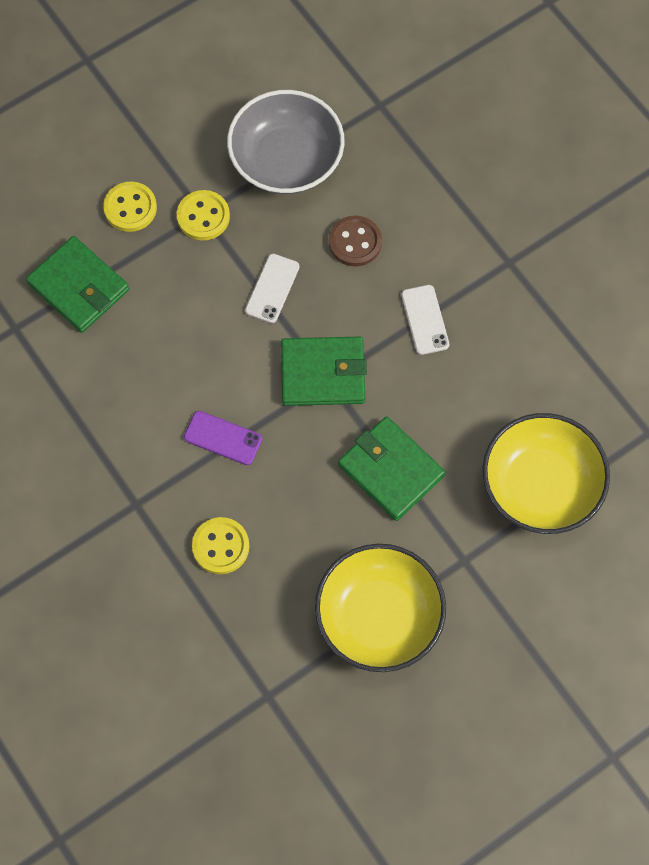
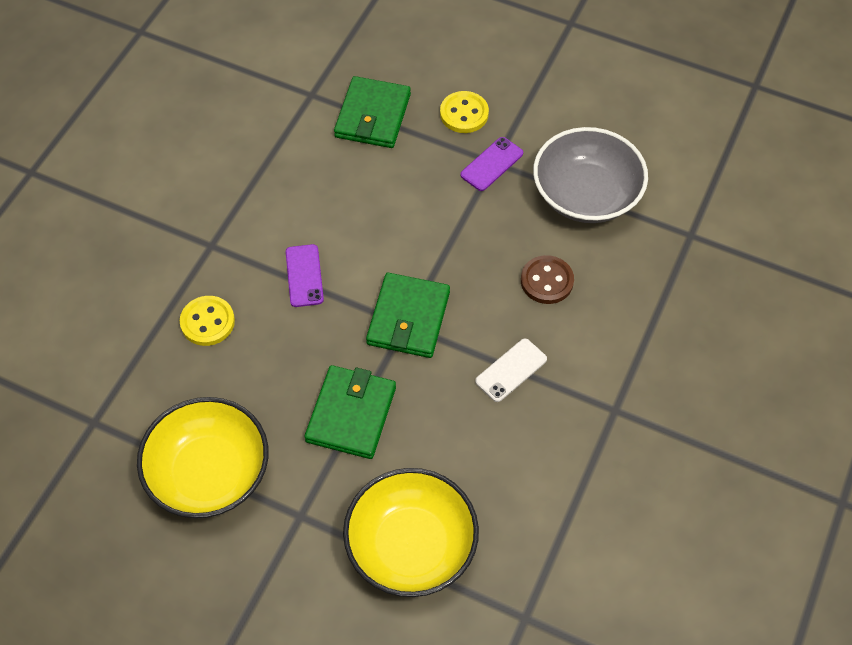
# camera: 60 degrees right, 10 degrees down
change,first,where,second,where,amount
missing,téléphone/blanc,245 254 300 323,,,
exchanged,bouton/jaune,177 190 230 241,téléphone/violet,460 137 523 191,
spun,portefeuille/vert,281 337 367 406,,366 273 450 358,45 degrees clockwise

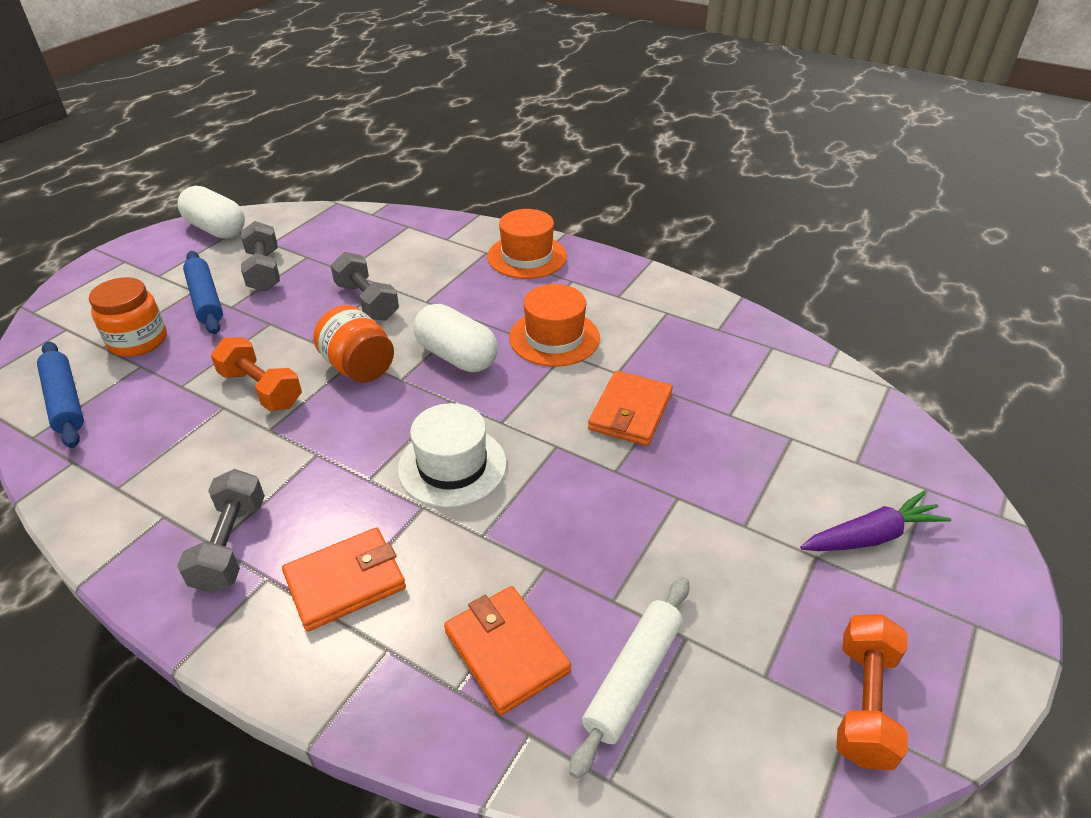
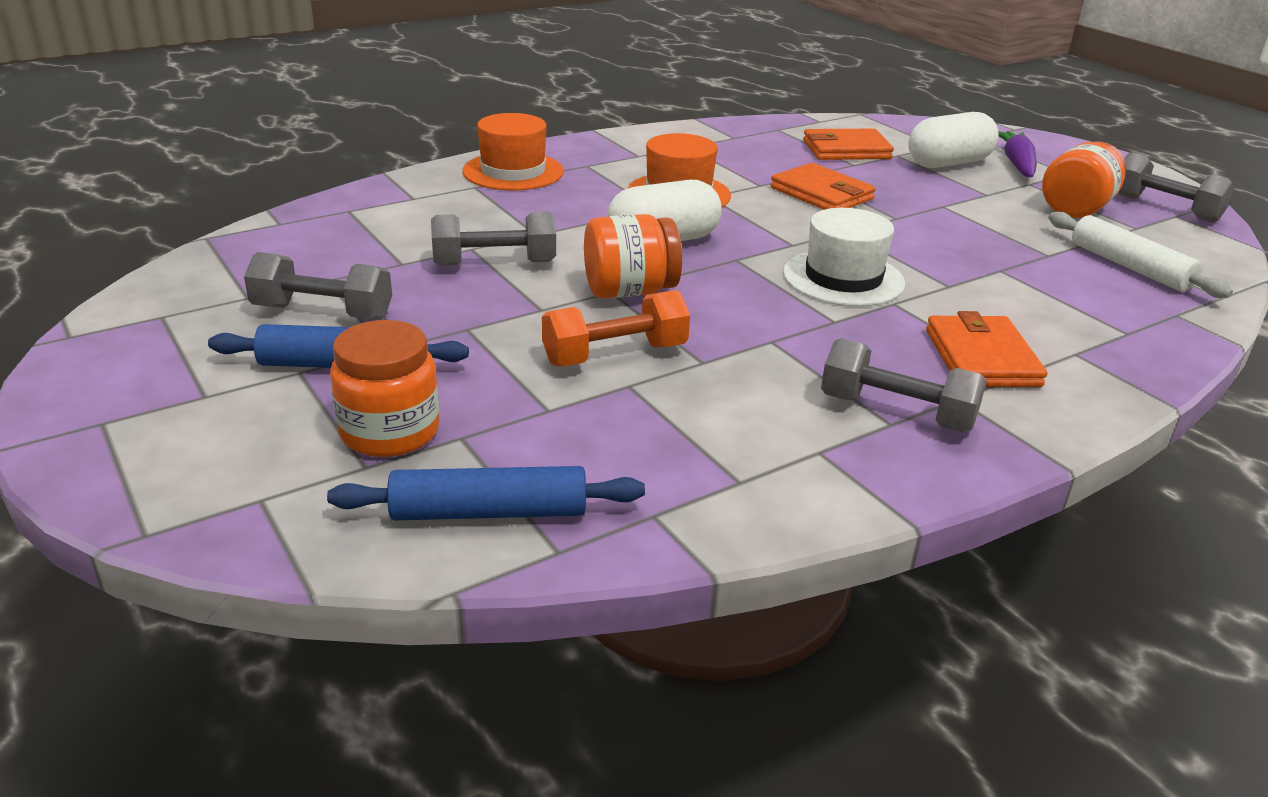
# camera: 65 degrees left, 10 degrees down
change,first,where,second,where,amount
appeared,,,bocal/orange,1042 141 1126 218,
relocated,gélule/blanc,177 186 245 239,,908 112 999 168,
relocated,portefeuille/orange,444 586 571 715,,803 129 894 160,
colour,haltère/orange,836 614 908 770,haltère/gris,1118 152 1235 223,

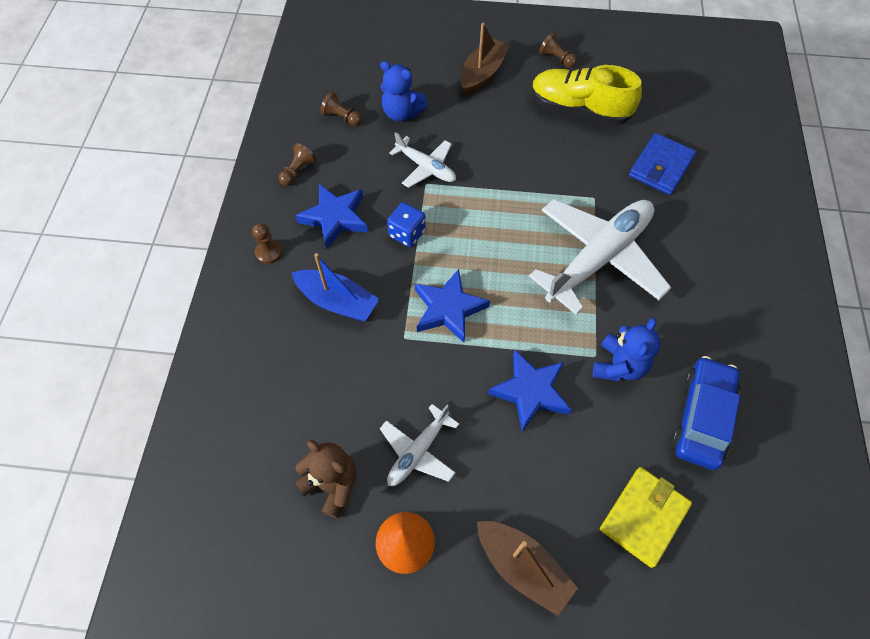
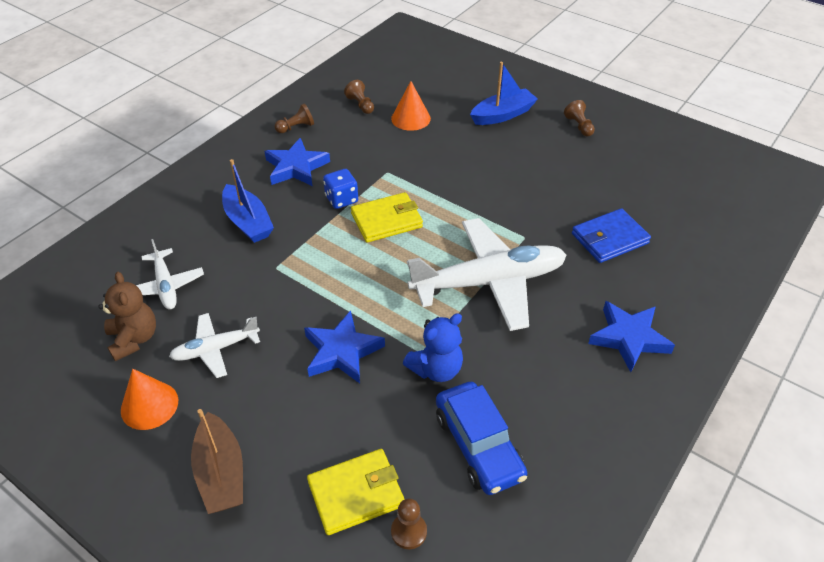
# camera: 30 degrees right, 15 degrees down
change,first,where,second,where,amount
missing,chaussure/jaune,532 65 642 125,,,
appeared,,,portefeuille/jaune,351 192 423 243,
relocated,pion/marron,252 223 283 264,,391 498 427 549,
relocated,avion/blanc,389 132 456 188,,136 239 204 309,
relocated,étoile/bleu,415 269 490 343,,588 301 675 372,
exchanged,ours en peluche/bleu,380 61 428 122,cône/orange,391 81 431 131,
colour,bateau/marron,461 23 510 95,bateau/bleu,470 62 538 125,
spun,voiture/bleu,671 356 740 470,,436 382 527 495,105 degrees clockwise

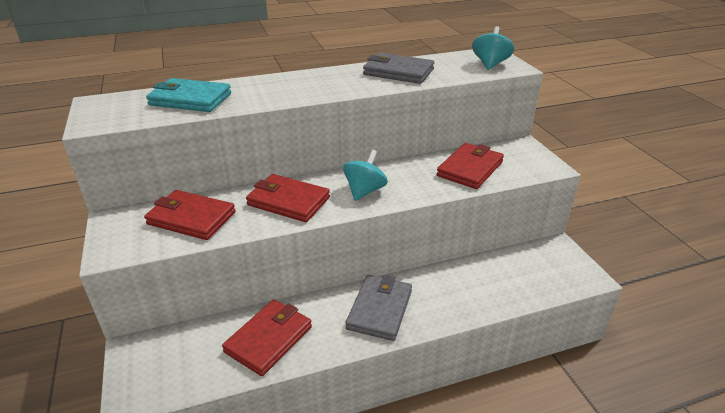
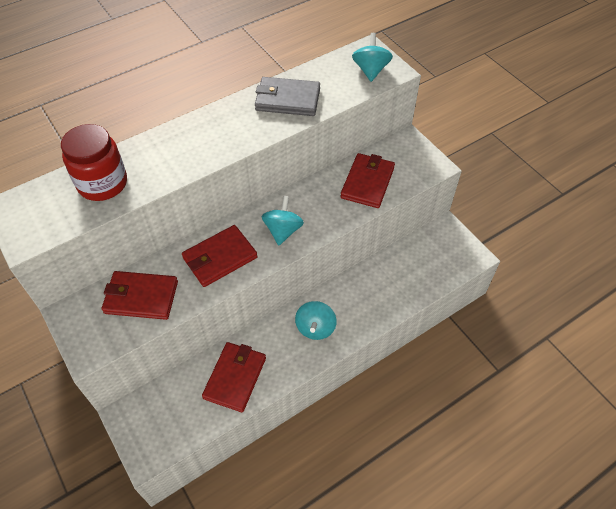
# camera: 15 degrees left, 20 degrees up
change,first,where,second,where,amount
exchanged,portefeuille/turquoise,146 78 231 112,bocal/rouge,61 124 127 201,
exchanged,portefeuille/gris,346 275 412 341,toupie/turquoise,295 301 337 340,
spun,portefeuille/rouge,246 174 330 222,,182 225 258 287,45 degrees counterclockwise

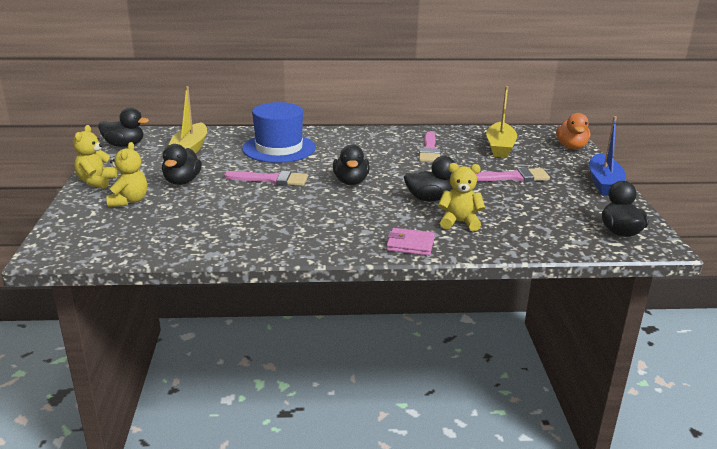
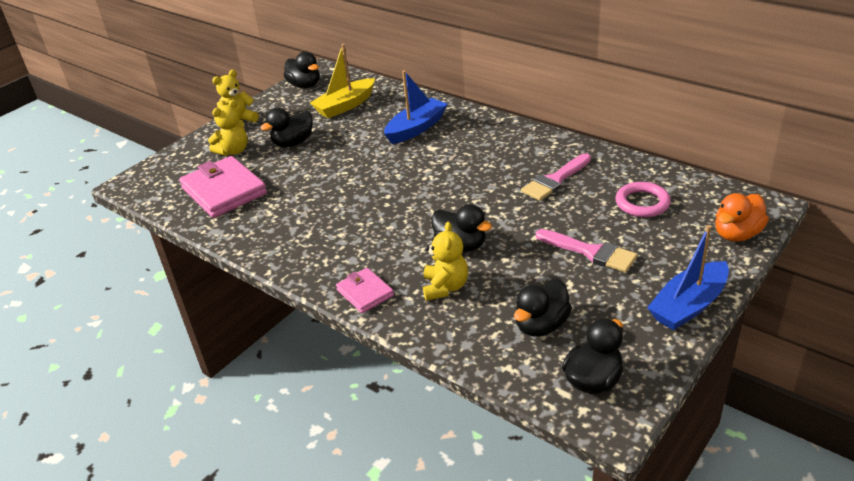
# camera: 45 degrees right, 10 degrees up
change,first,where,second,where,amount
missing,pinceau/rose,224 171 308 186,,,
appeared,,,portefeuille/rose,179 156 267 218,
relocated,canard/noir,333 144 370 185,,514 279 572 337,
exchanged,chapeau/bleu,242 102 316 163,bateau/bleu,384 70 448 144,
exchanged,bateau/jaune,486 86 517 158,anneau/rose,615 182 671 217,
spun,ours en peluche/jaune,438 163 485 231,,423 222 468 301,45 degrees clockwise

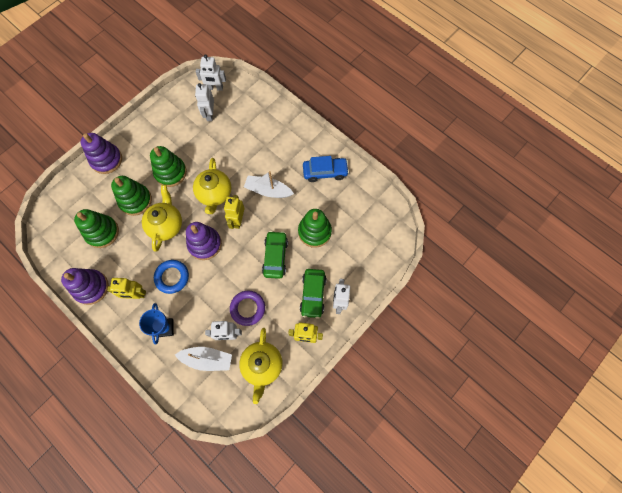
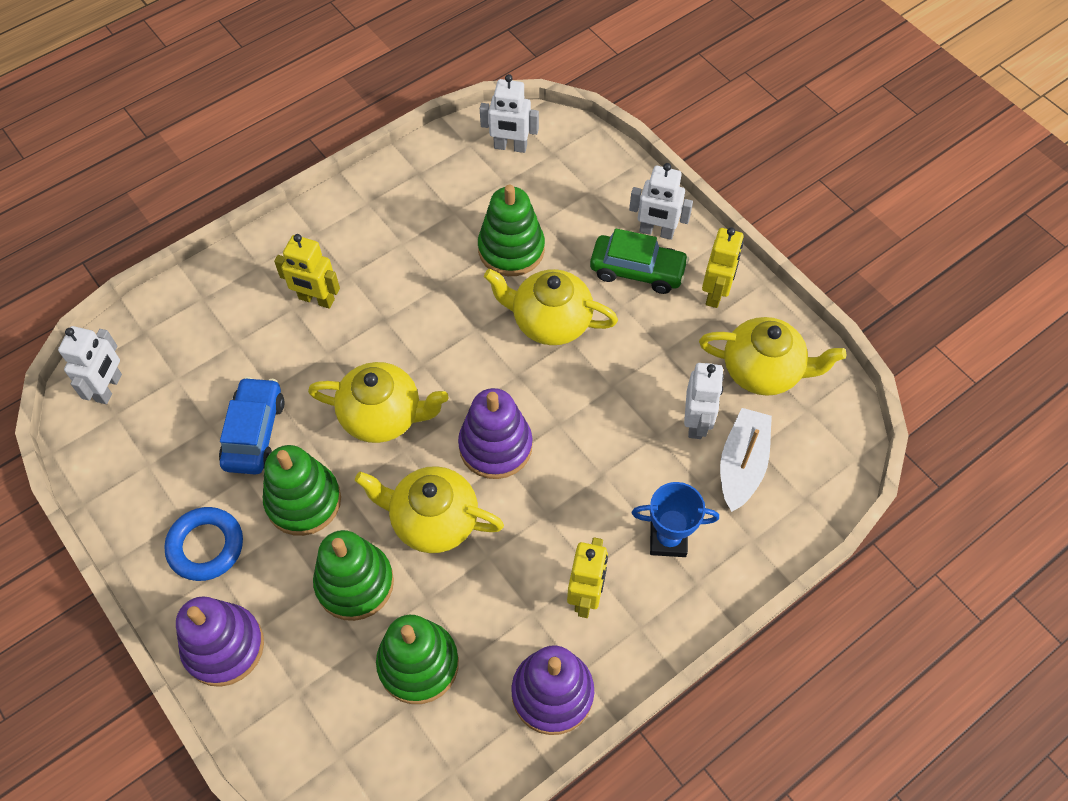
# camera: 80 degrees left, 10 degrees down
change,first,where,second,where,amount
missing,anneau/violet,230 291 265 326,,,
missing,bateau/blanc,244 171 294 198,,,
relocated,anneau/bleu,154 260 189 294,,164 507 243 581,
relocated,robot/blanc,195 83 214 121,,480 74 539 153,
relocated,robot/jaune,224 195 244 229,,274 234 340 309,
relocated,voiture/bleu,303 156 349 182,,219 377 285 475,
exchanged,voiture/vert,262 231 288 279,théière/jaune,484 269 618 345,

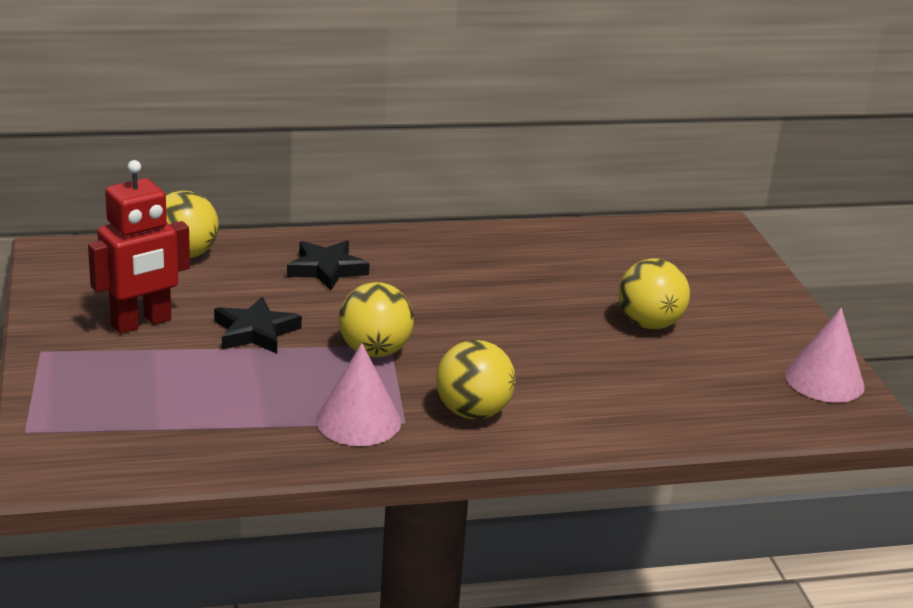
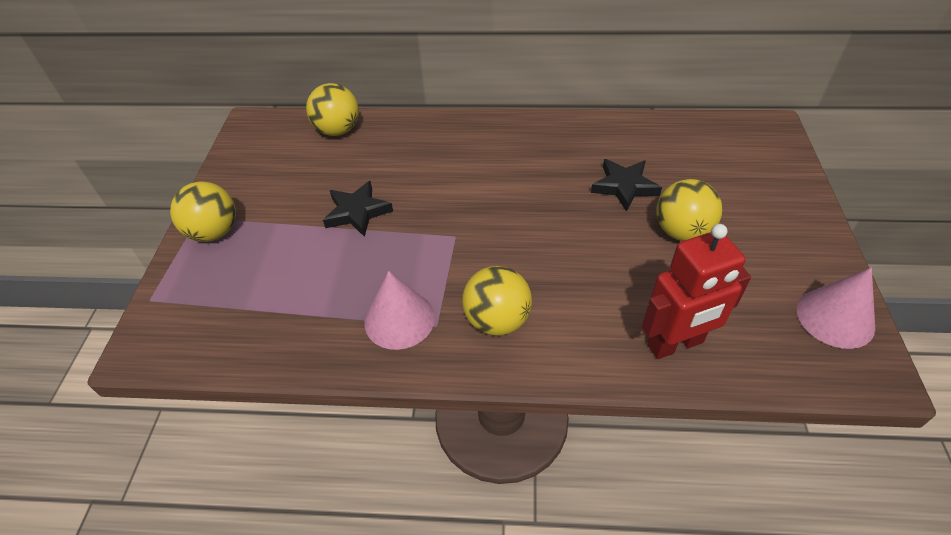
# camera: 20 degrees right, 20 degrees up
change,first,where,second,where,amount
relocated,robot/rouge,88 160 190 334,,642 224 751 359,
relocated,étoile/noir,287 240 370 290,,591 159 662 212,
relocated,balle/jaune,339 282 414 357,,170 181 236 242,

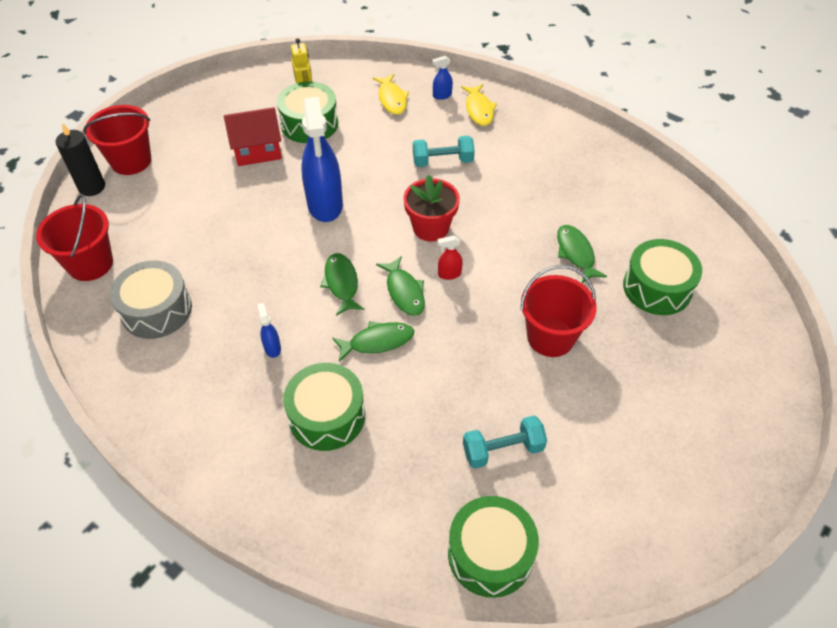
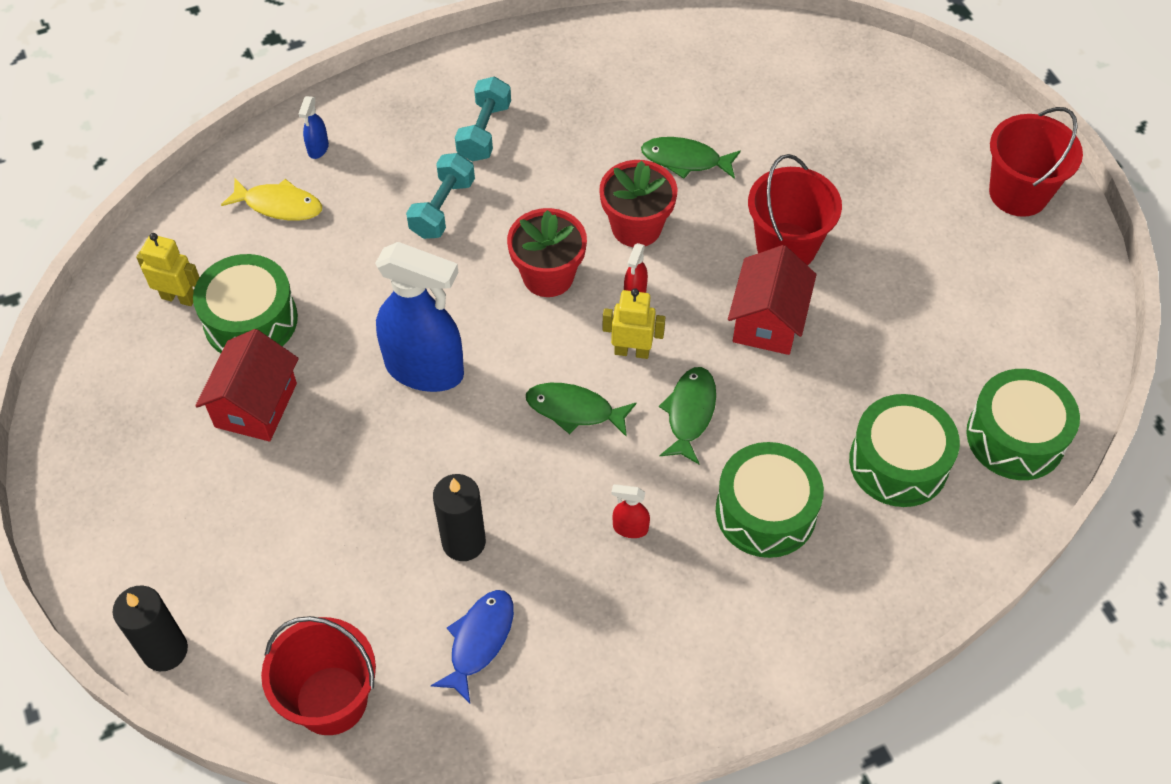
# camera: 60 degrees left, 5 degrees up
change,first,where,second,where,amount
missing,poisson/jaune,461 84 497 126,,,
appeared,,,bougie/noir,433 474 486 561,
appeared,,,pot de fleurs/rouge,599 160 677 247,
appeared,,,maison/rouge,728 245 817 355,
relocated,seau/rouge,83 105 151 175,,989 107 1083 217,
relocated,haltère/turquoise,463 415 547 469,,455 76 511 161,
relocated,tambour/vert,623 239 702 315,,849 394 960 507,
exchanged,tambour/gris,110 261 192 339,poisson/bleu,431 590 514 703,
exchanged,poisson/vert,376 256 425 316,robot/jaune,602 288 665 359,
colour,vaporisateur/bleu,257 303 281 358,vaporisateur/rouge,611 484 650 538,

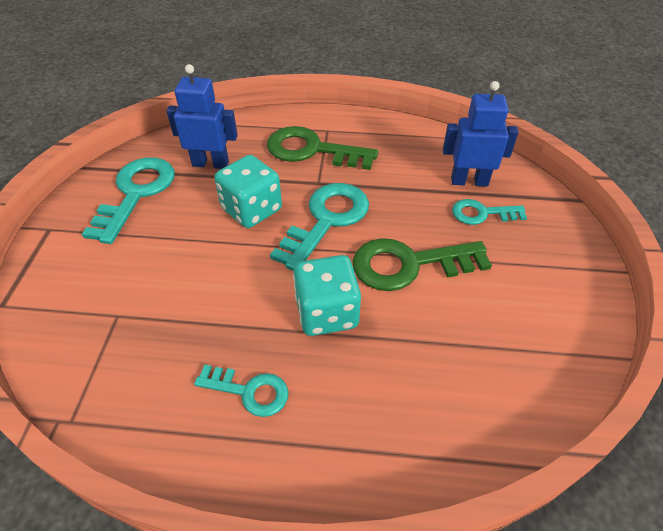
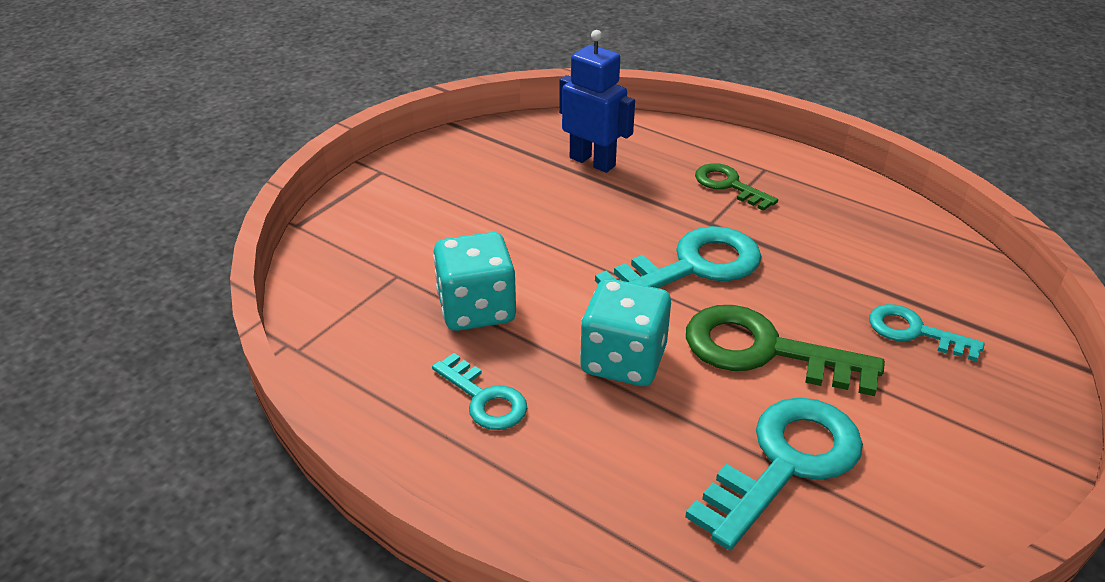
# camera: 30 degrees right, 10 degrees down
change,first,where,second,where,amount
missing,robot/bleu,443 81 519 187,,,
relocated,clé/turquoise,82 158 175 244,,685 397 863 550,
relocated,dé/turquoise,214 155 282 228,,433 232 516 331,
size,clé/vert,267 126 378 170,,695 163 778 211,x0.58

